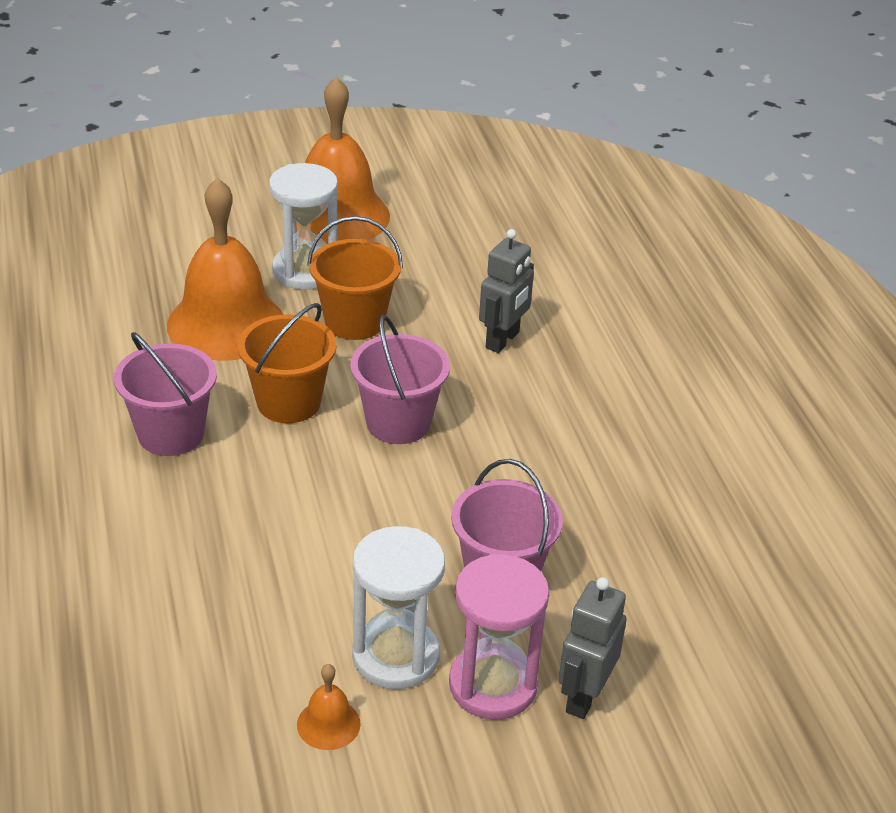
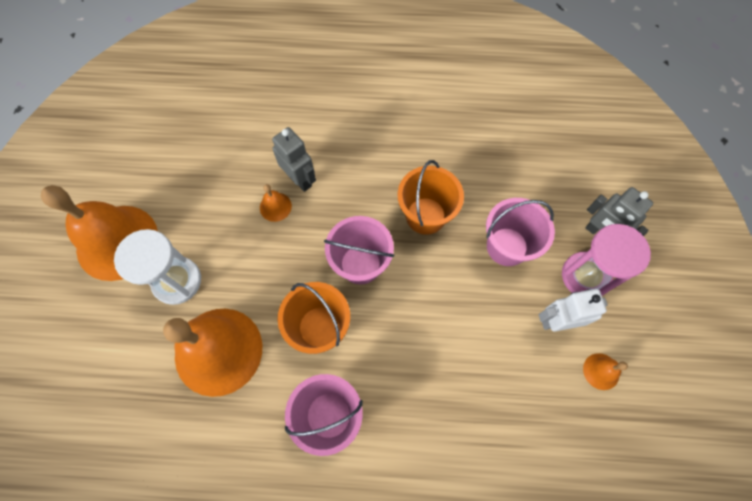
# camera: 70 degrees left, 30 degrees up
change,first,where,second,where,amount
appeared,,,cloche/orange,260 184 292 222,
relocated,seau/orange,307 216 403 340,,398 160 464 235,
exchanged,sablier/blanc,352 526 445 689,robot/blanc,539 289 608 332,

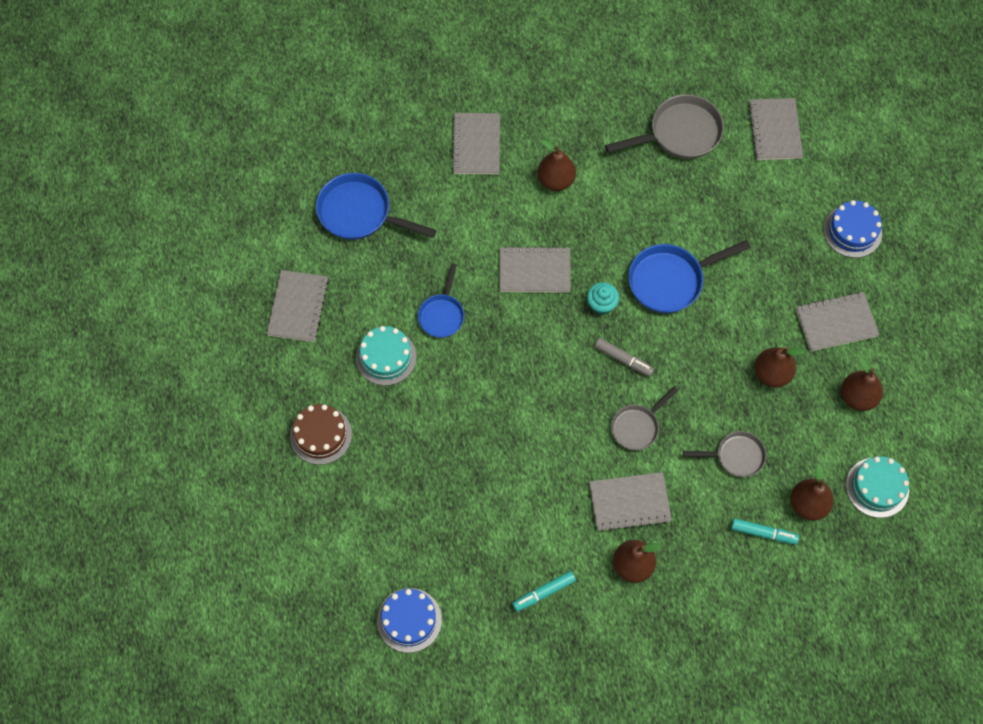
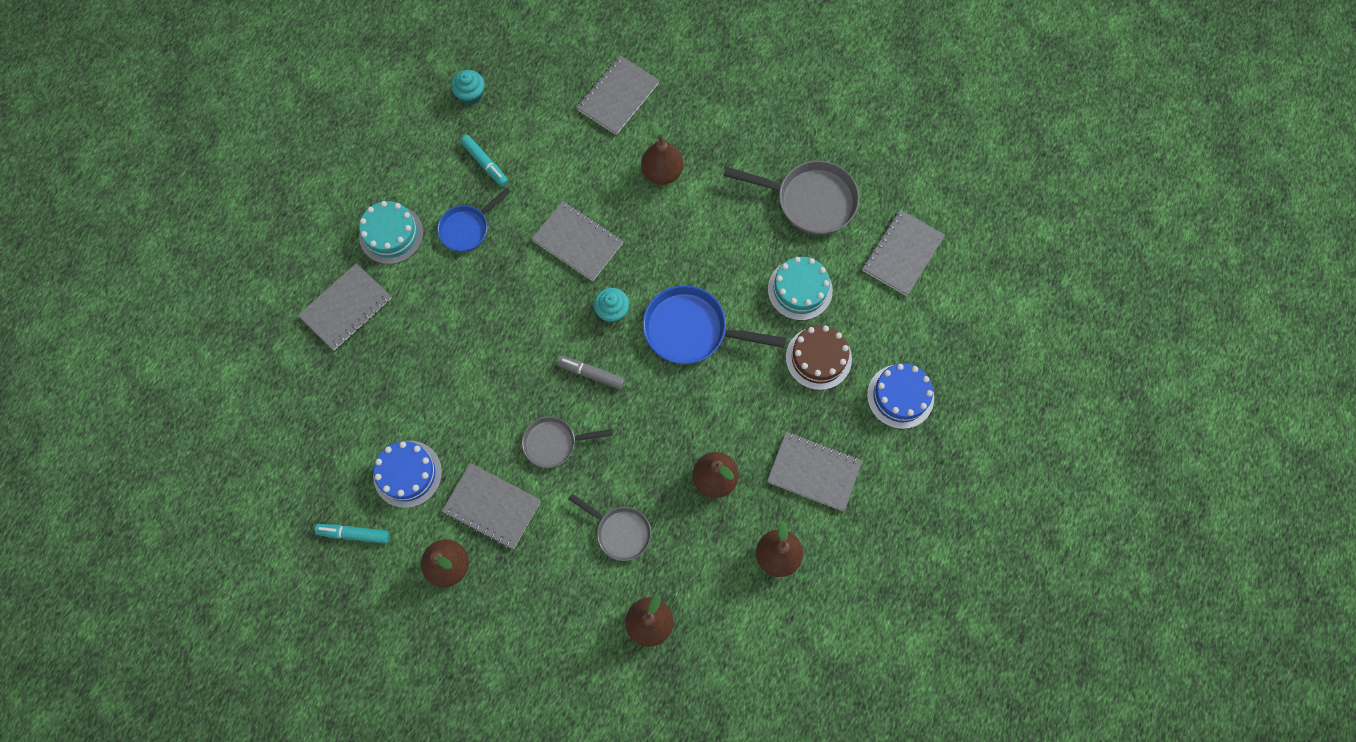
# camera: 35 degrees right, 5 degrees up
change,first,where,second,where,amount
relocated,carnet/gris,267 270 329 342,,298 263 392 351,
relocated,gâteau/marron,290 404 352 465,,786 325 852 390,
relocated,gâteau/bleu,377 588 442 653,,373 441 442 508,
relocated,feutre/turquoise,731 518 799 544,,460 135 508 187,
relocated,gâteau/turquoise,846 456 909 518,,768 257 833 320,
exchanged,poêle/bleu,316 173 437 240,muffin/turquoise,451 70 485 105,
spun,feutre/gris,594 338 654 377,,557 356 625 390,135 degrees clockwise

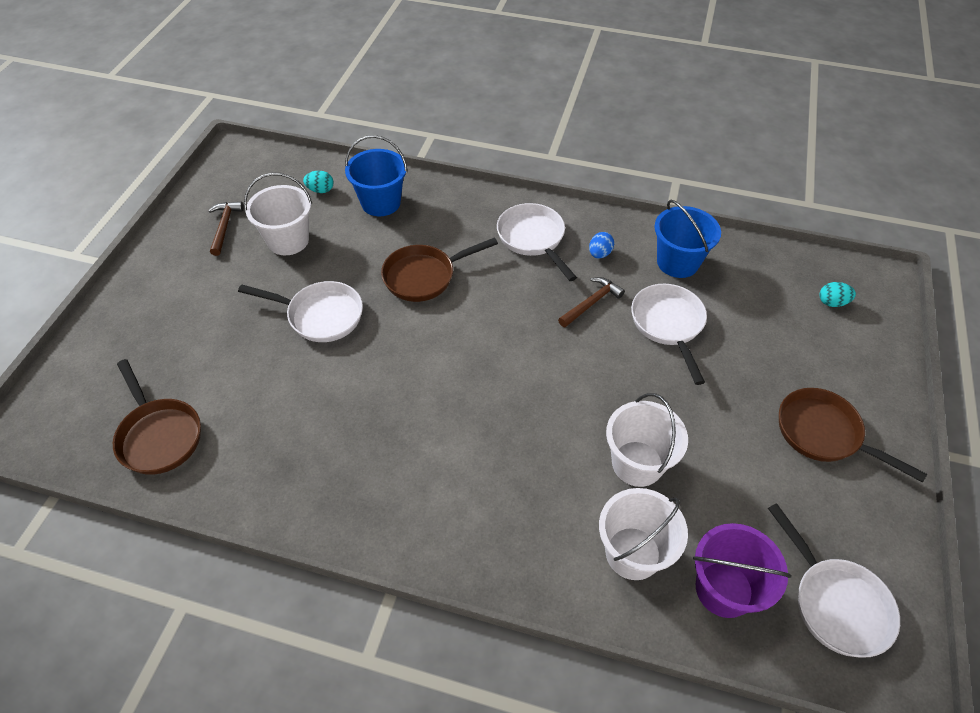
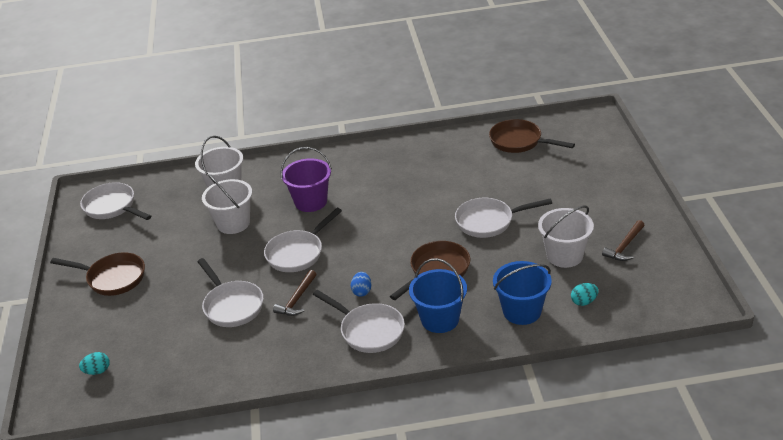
# camera: 160 degrees right, 15 degrees down
change,first,where,second,where,amount
appeared,,,poêle/blanc,264 208 342 272,
relocated,œuf/bleu,589 232 614 258,,351 272 372 297,
relocated,seau/bleu,654 200 721 278,,409 258 467 333,
relocated,seau/violet,693 523 792 618,,281 147 332 212,
spun,marteau/marron,209 201 244 256,,602 220 644 261,60 degrees clockwise

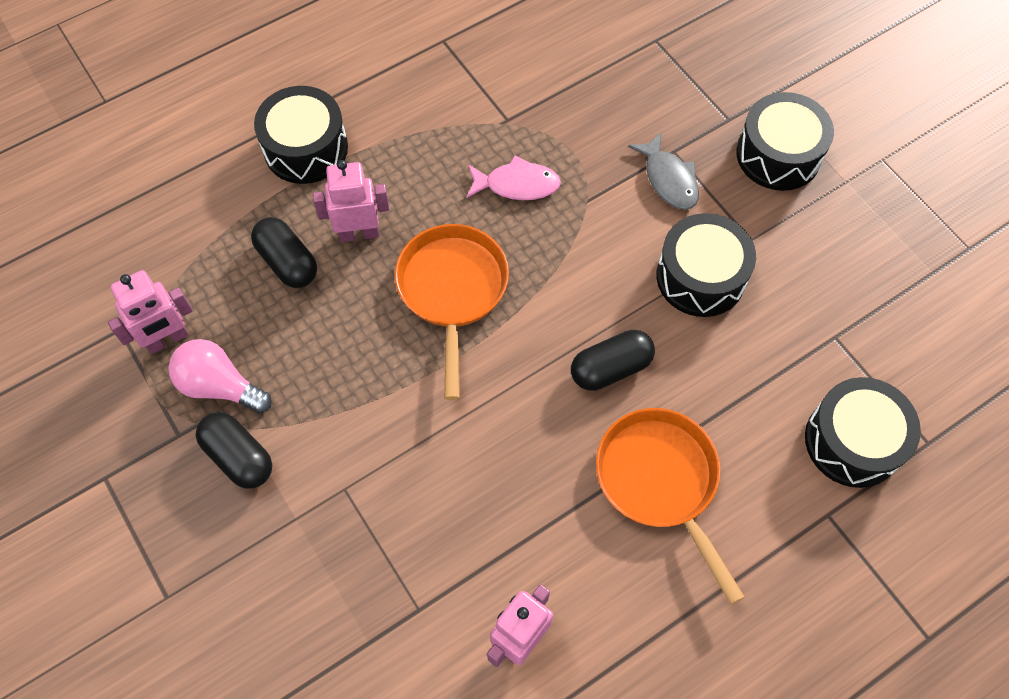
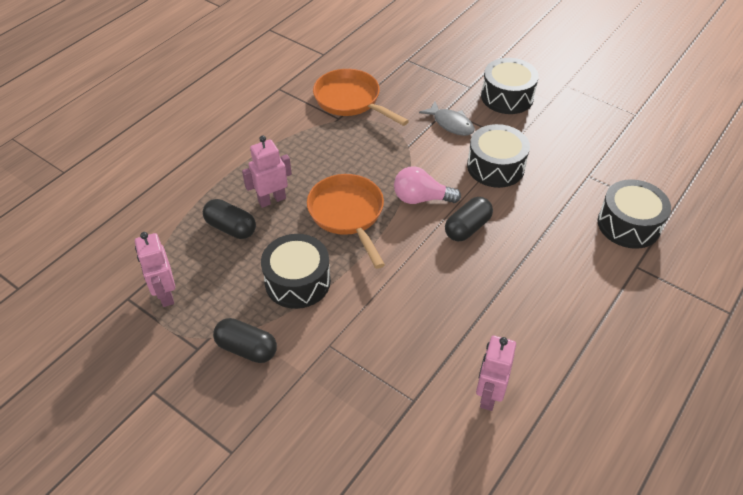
# camera: 20 degrees left, 15 degrees down
change,first,where,second,where,amount
missing,poisson/rose,466 156 561 200,,,
relocated,ampoule/rose,168 339 272 414,,394 166 461 204,
relocated,tambour/noir,254 86 348 184,,261 234 331 309,
relocated,poêle/orange,596 408 745 605,,313 69 409 126,
spun,robot/rose,108 270 193 354,,135 232 175 307,120 degrees clockwise

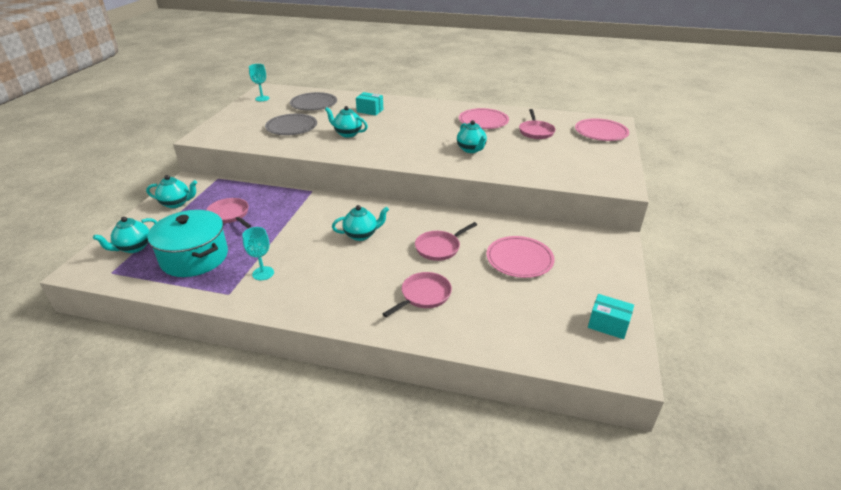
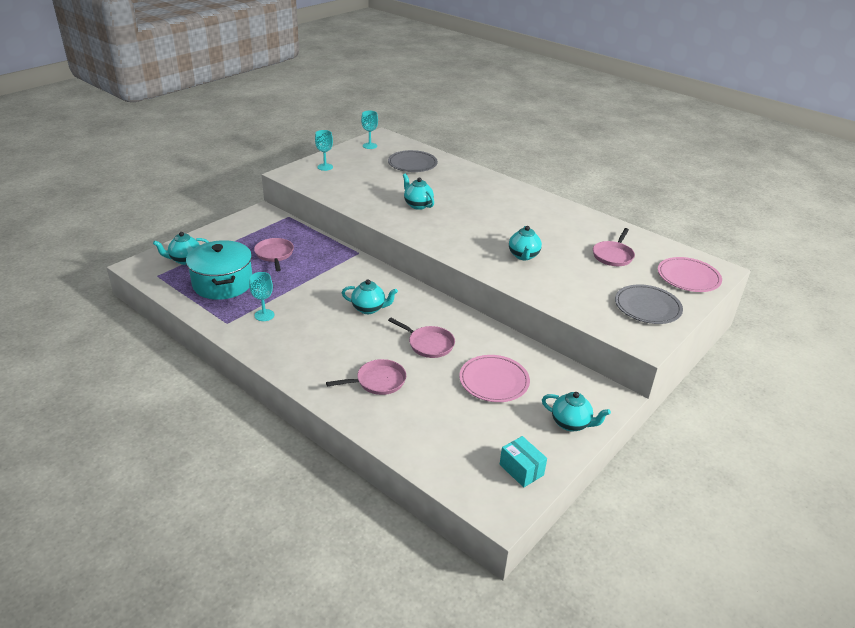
# camera: 25 degrees right, 0 degrees up
change,first,where,second,where,amount
missing,boîte/turquoise,356 92 383 116,,,
missing,assiette/rose,459 108 509 129,,,
appeared,,,verre à pied/turquoise,315 130 333 171,
relocated,théière/turquoise,146 175 197 208,,542 392 611 432,
relocated,assiette/gris,265 114 317 135,,615 284 683 324,
spun,poêle/rose,415 222 477 261,,388 317 455 358,135 degrees counterclockwise

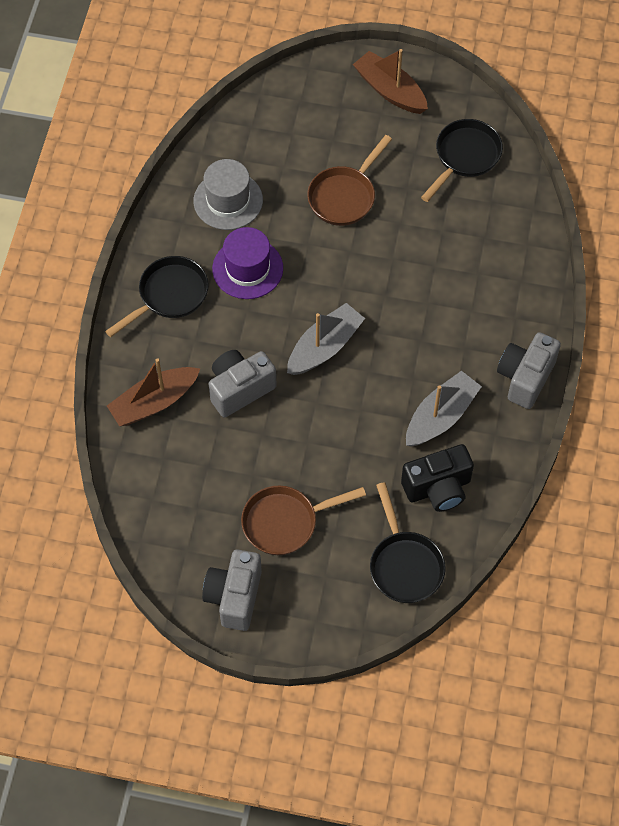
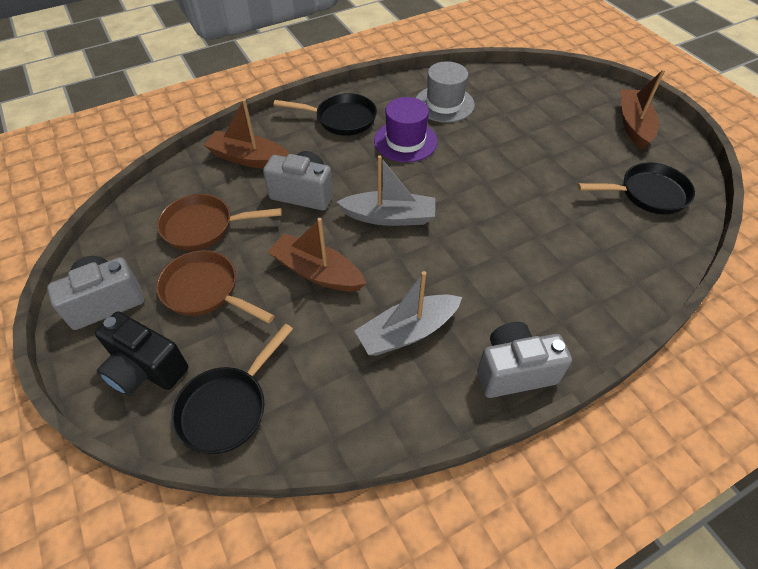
# camera: 50 degrees right, 10 degrees down
change,first,where,second,where,amount
appeared,,,bateau/marron,268 218 366 291,
relocated,poêle/marron,307 135 392 226,,157 194 282 251,
relocated,appareil photo/noir,401 444 474 512,,95 312 188 396,
spun,bateau/gris,406 371 482 447,,354 271 462 356,150 degrees clockwise

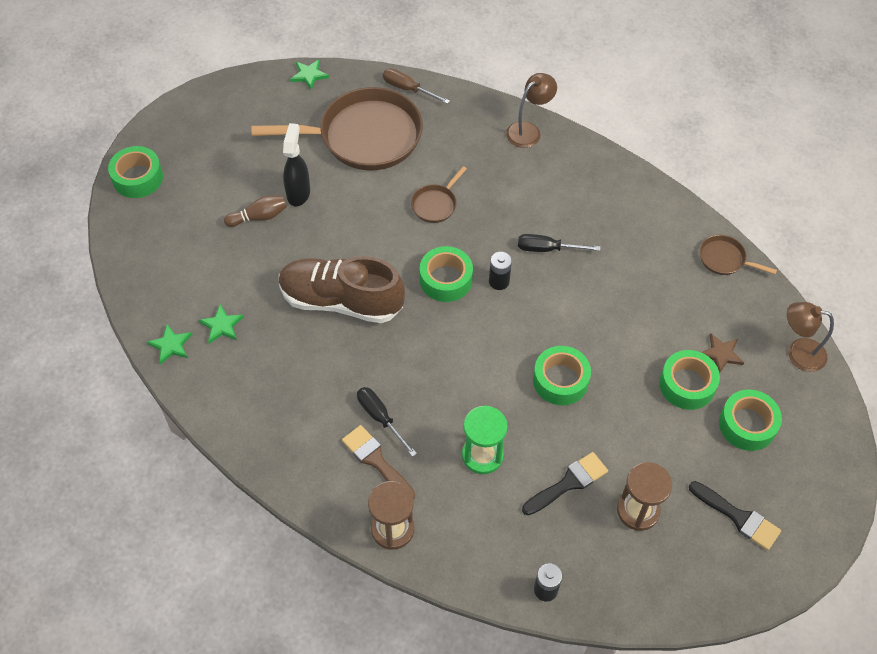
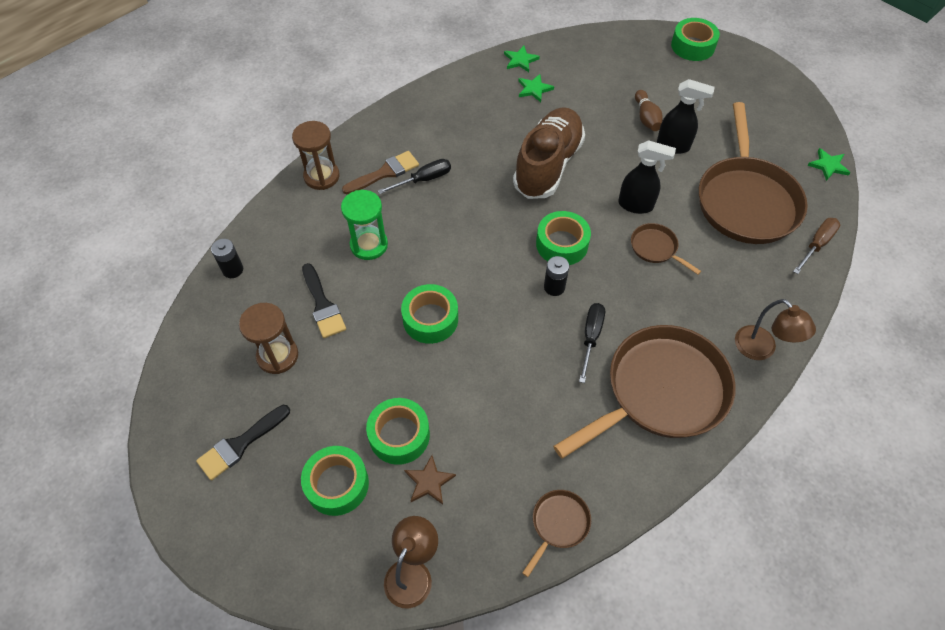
# camera: 100 degrees right, 0 degrees up
change,first,where,second,where,amount
appeared,,,poêle/marron,553 325 736 459,
appeared,,,vaporisateur/noir,618 140 676 214,

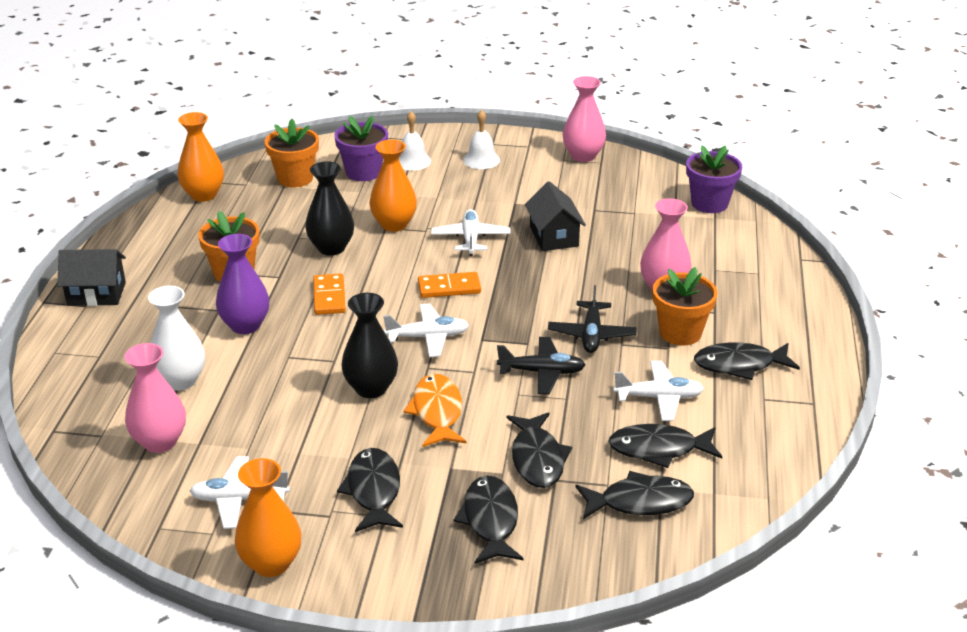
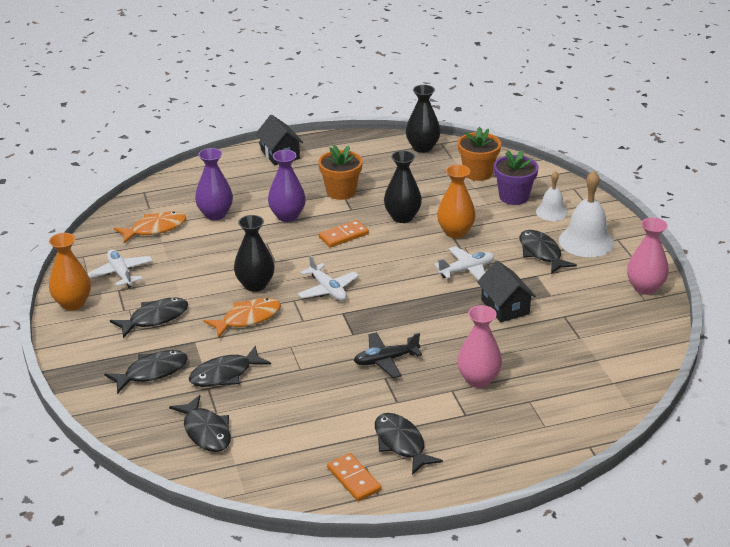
# camera: 65 degrees right, 0 degrees up
change,first,where,second,where,amount
missing,avion/noir,497 337 585 394,,,
missing,avion/blanc,613 361 704 421,,,
missing,pot de fleurs/orange,653 267 718 345,,,
missing,pot de fleurs/violet,686 146 742 213,,,
relocated,domino/orange,418 272 481 298,,327 453 382 501,
relocated,poisson/noir,608 424 722 468,,519 230 577 274,
exchanged,vase/rose,124 343 186 453,poisson/orange,114 211 186 243,
colour,vase/blanc,148 286 205 391,vase/violet,195 148 233 220,
colour,vase/orange,178 112 224 202,vase/noir,406 85 440 153,
spun,maison/noir,525 181 586 251,,477 260 536 322,75 degrees counterclockwise
size,cloche/blanc,463 110 500 169,,559 171 614 257,x1.67

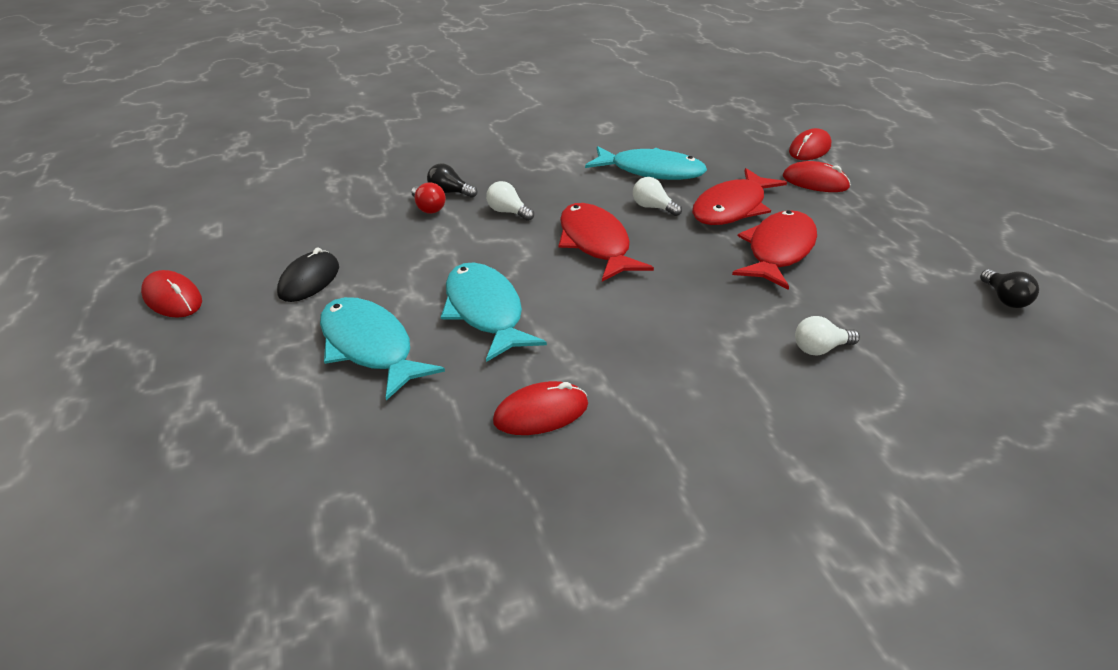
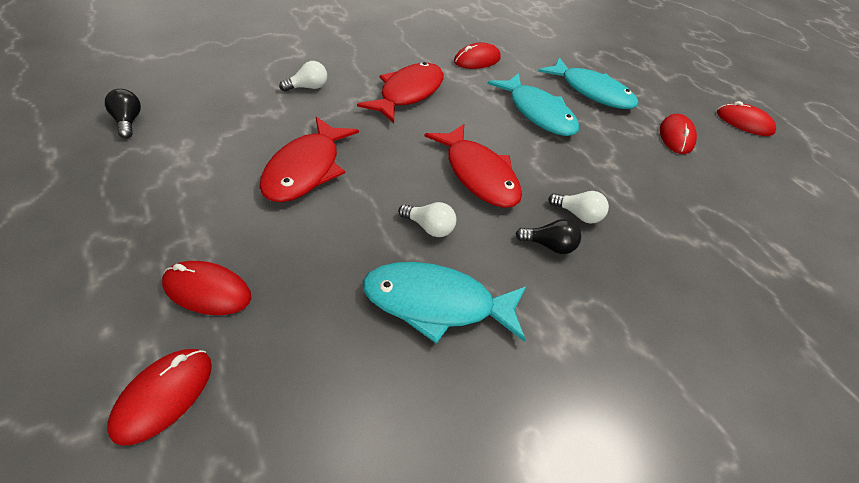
# camera: 165 degrees right, 10 degrees up
change,first,where,second,where,amount
missing,ampoule/rouge,411 182 446 214,,,
relocated,ampoule/noir,427 163 478 198,,516 219 581 254,
relocated,poisson/rouge,692 168 787 225,,357 62 444 123,
colour,souris/noir,277 247 339 302,souris/rouge,660 114 697 154,

